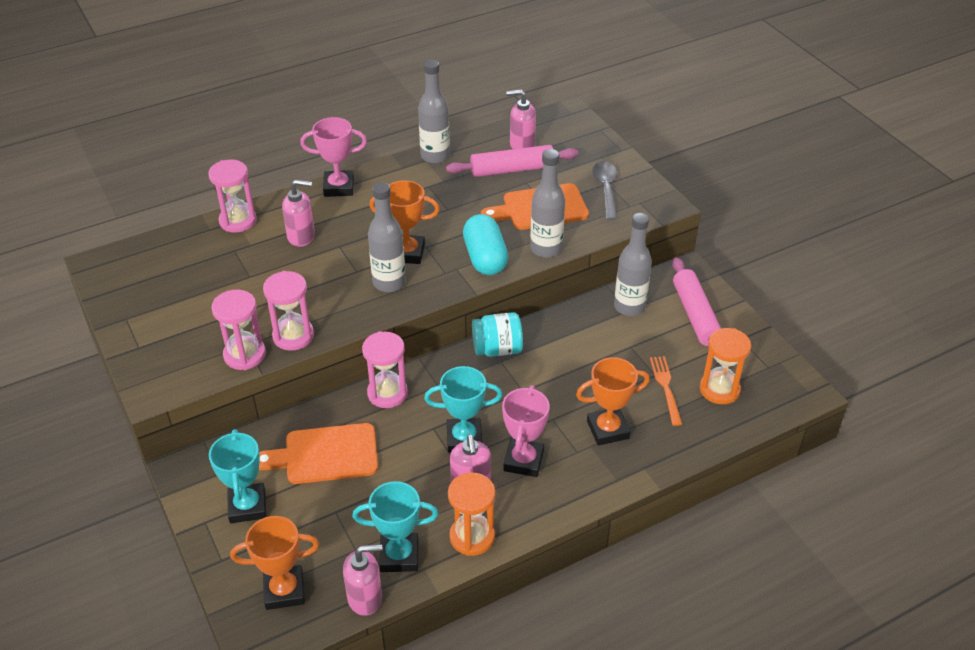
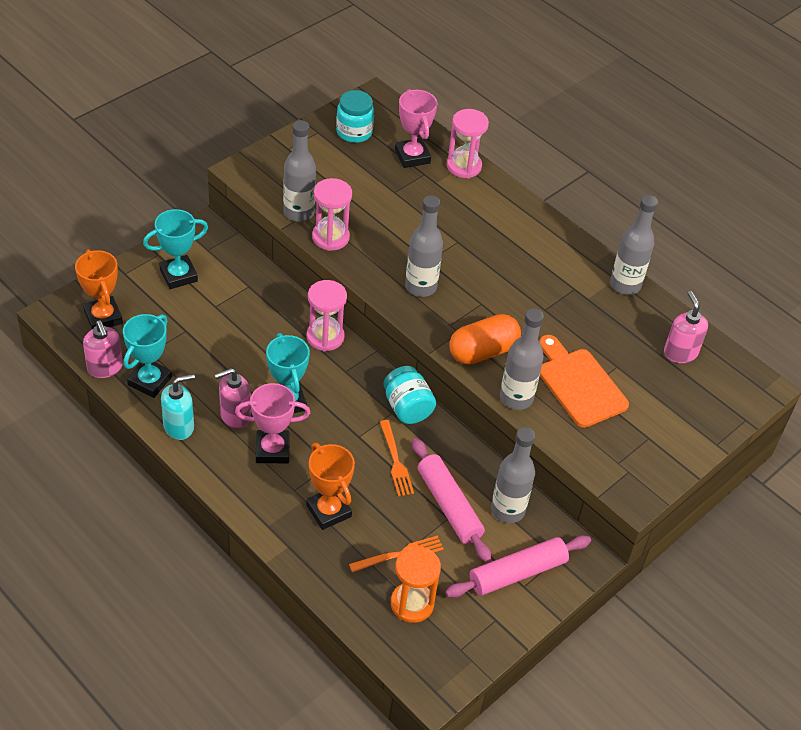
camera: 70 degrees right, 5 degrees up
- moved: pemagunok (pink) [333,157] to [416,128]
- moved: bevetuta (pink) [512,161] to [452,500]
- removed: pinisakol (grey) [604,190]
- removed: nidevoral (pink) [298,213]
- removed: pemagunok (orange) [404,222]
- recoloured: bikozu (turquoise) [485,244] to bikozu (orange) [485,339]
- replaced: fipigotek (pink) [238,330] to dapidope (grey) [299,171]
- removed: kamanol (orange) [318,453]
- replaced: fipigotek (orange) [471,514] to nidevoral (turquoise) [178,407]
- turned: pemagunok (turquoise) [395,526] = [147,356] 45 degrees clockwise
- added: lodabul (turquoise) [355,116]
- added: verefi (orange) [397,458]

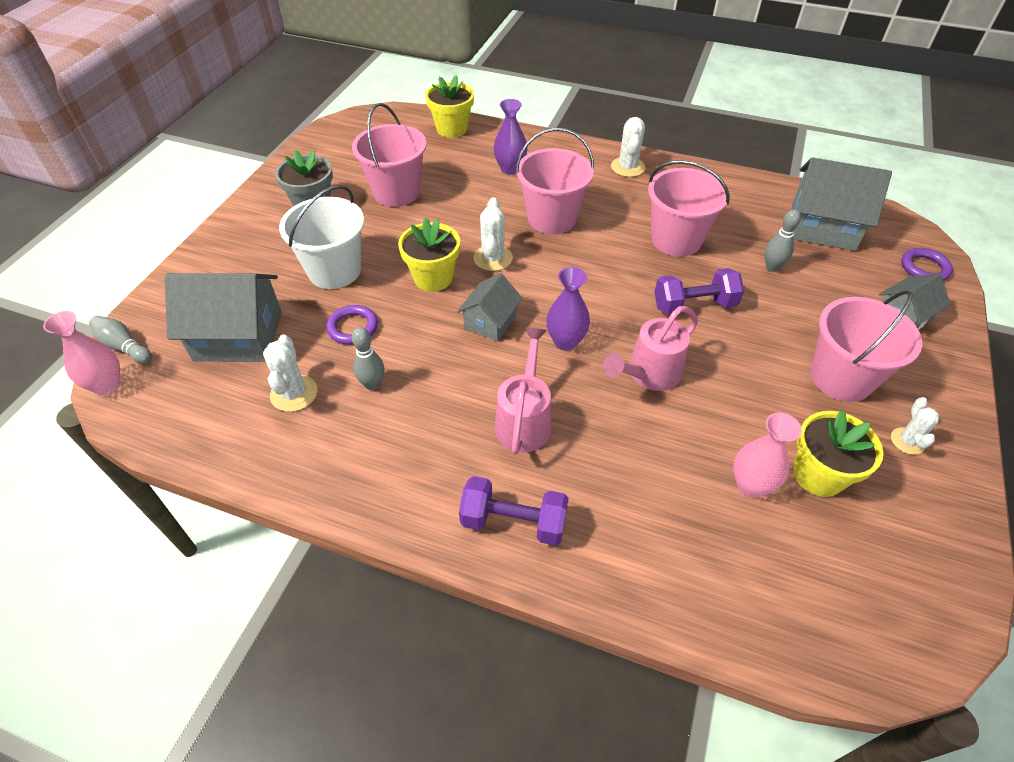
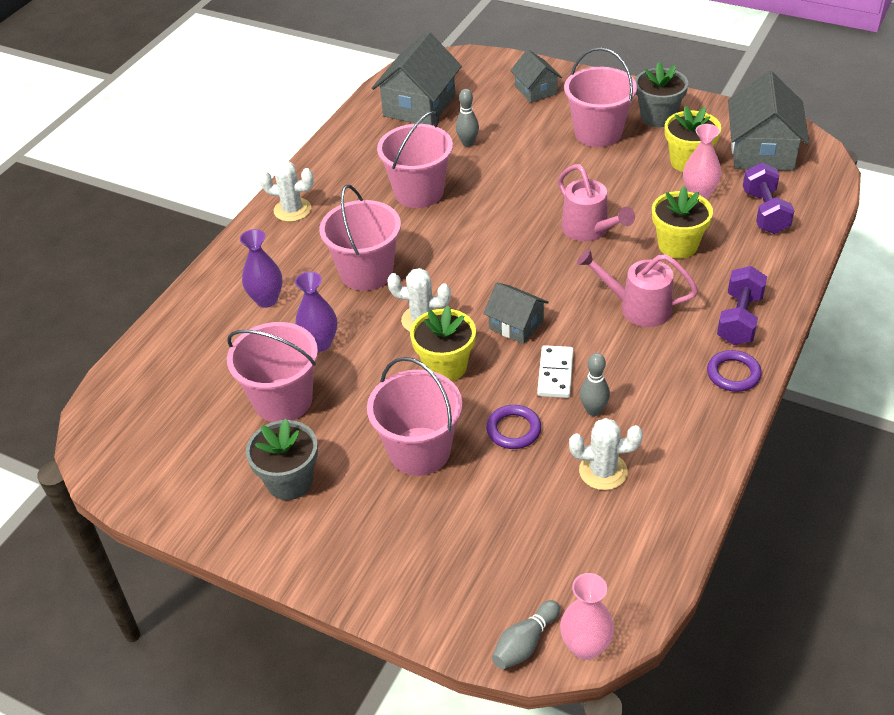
camera: 80 degrees left, 5 degrees down
- moved: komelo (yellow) [449,106] to [682,222]
- recoloured: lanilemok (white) [321,237] to lanilemok (pink) [414,416]
- moved: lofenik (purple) [927,264] to [734,371]
- moved: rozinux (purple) [568,309] to [316,312]
- moved: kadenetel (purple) [699,291] to [768,198]
- moved: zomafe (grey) [223,317] to [768,121]
- replaced: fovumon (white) [915,426] to komelo (grey) [661,94]
- added: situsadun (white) [555,371]

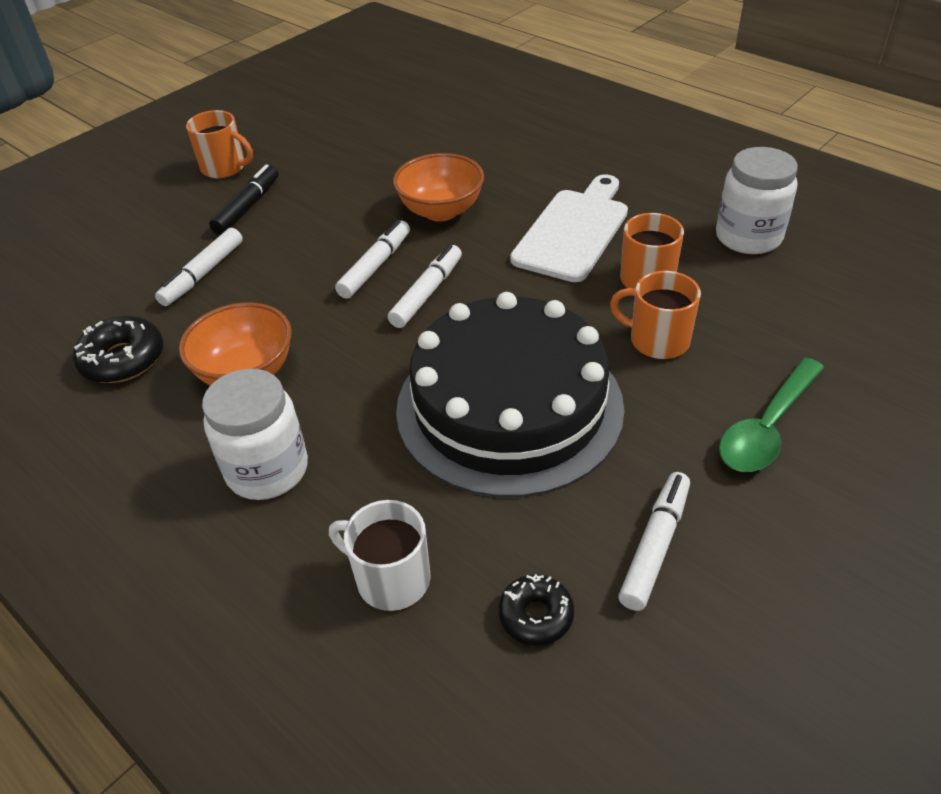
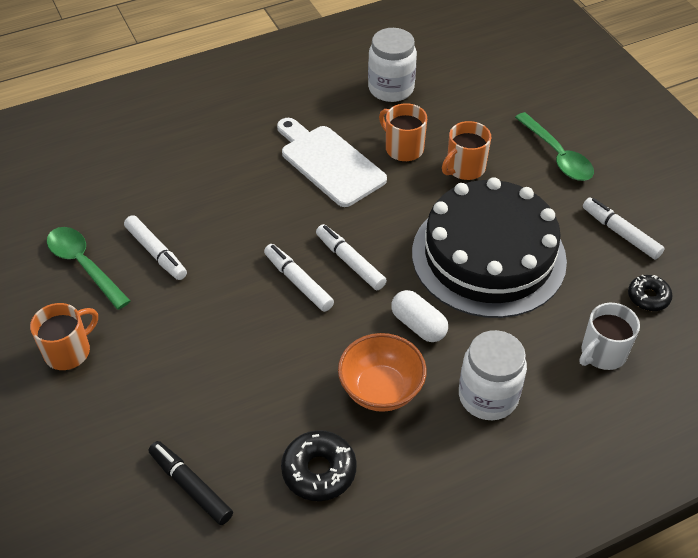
camera: 70 degrees left, 5 degrees up
- removed: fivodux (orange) [438,187]
- moved: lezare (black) [244,199] to [190,483]
- moved: lezare (white) [199,267] to [155,247]
- added: pinisakol (green) [89,268]
- added: bikozu (white) [419,316]

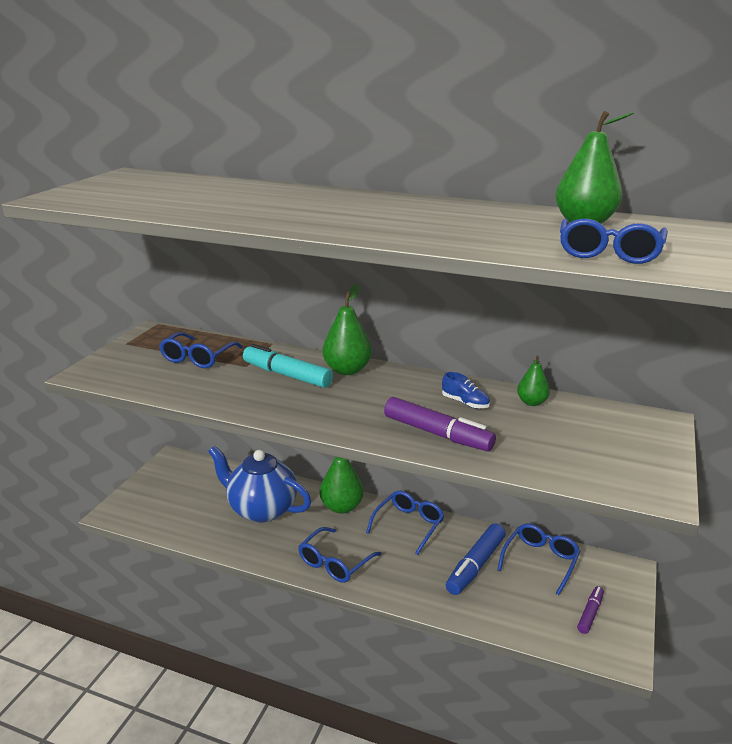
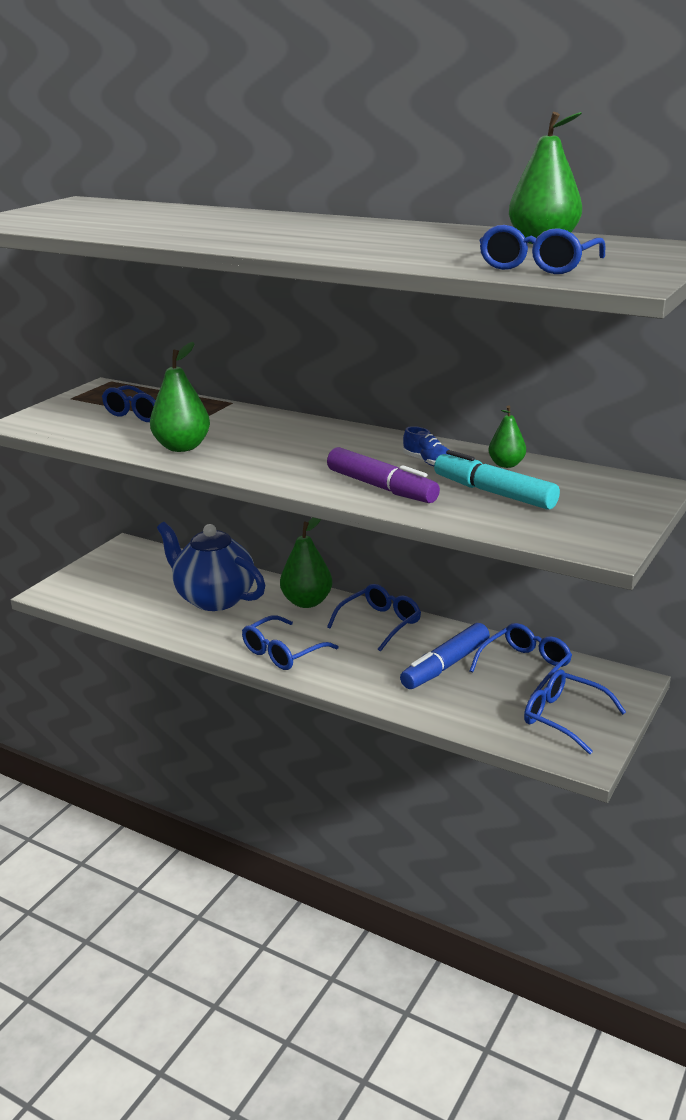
camera: 10 degrees right, 0 degrees up
- moved: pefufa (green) [347,329] to [180,397]
- moved: lezare (turquoise) [288,366] to [497,480]
- replaced: lezare (purple) [590,610] to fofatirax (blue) [575,711]

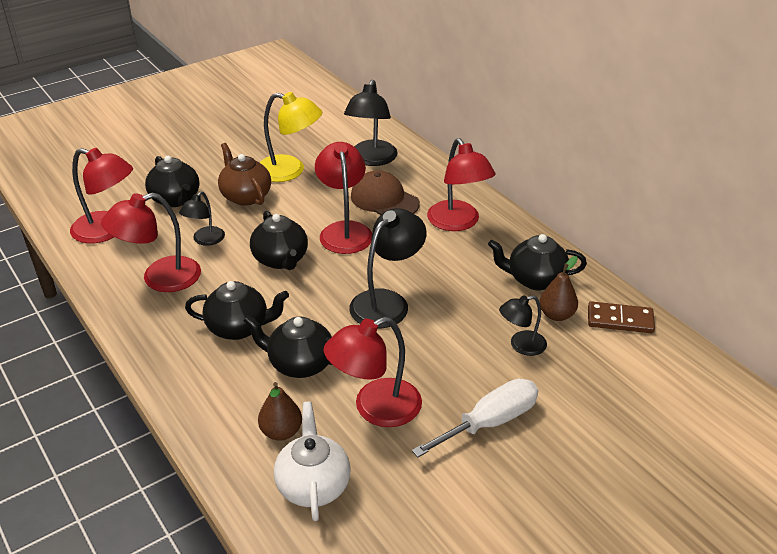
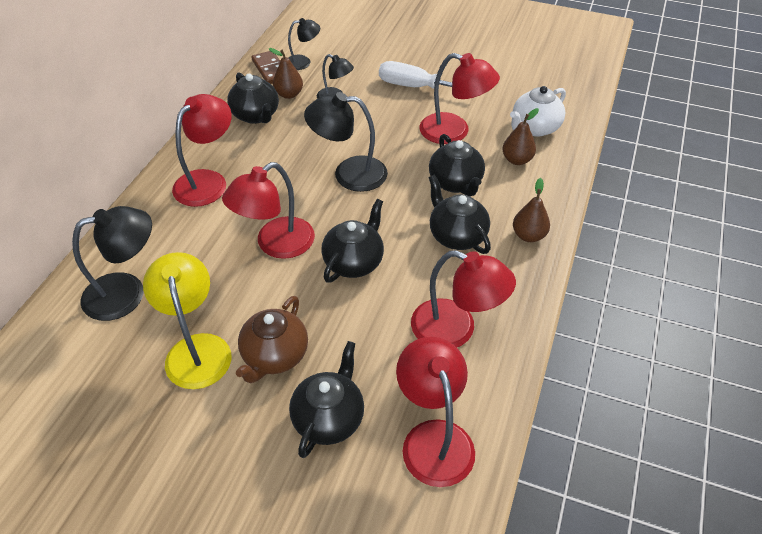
camera: 125 degrees left, 10 degrees up
- removed: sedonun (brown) [385,192]
- moved: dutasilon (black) [202,218] to [304,44]
- added: pefufa (brown) [531,210]

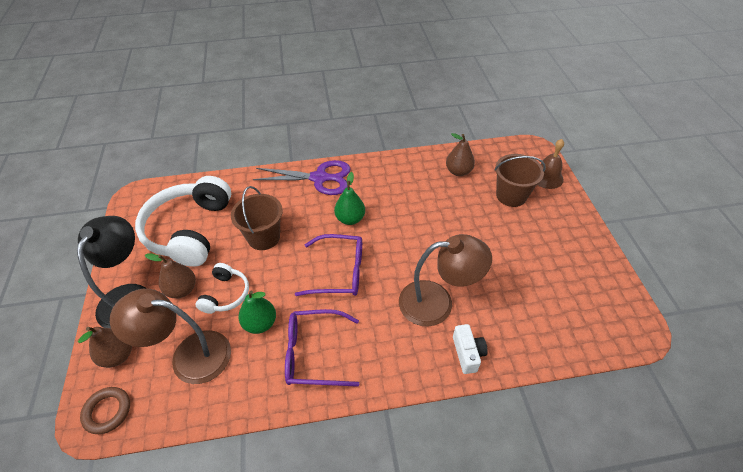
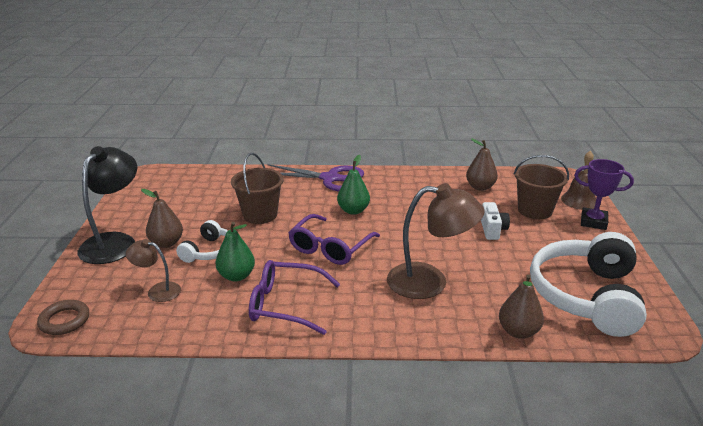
camera: 10 degrees right, 20 degrees down
- moved: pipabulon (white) [183,221] to [588,284]
- turned: fofatirax (purple) [328,265] = [334,239] 105 degrees clockwise
- resized: dutasilon (brown) [170,336] = [153,270] x0.53
- moved: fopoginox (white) [470,349] to [495,221]
- moved: pefufa (brown) [105,347] to [521,306]
- added: pemagunok (purple) [604,194]

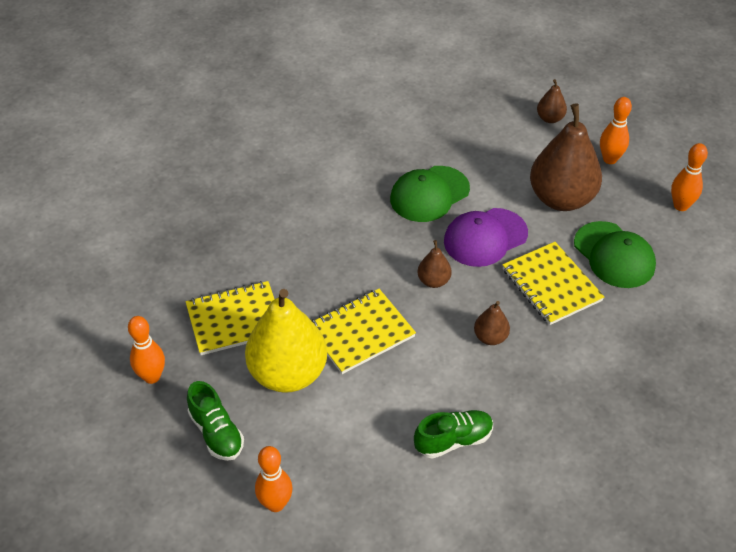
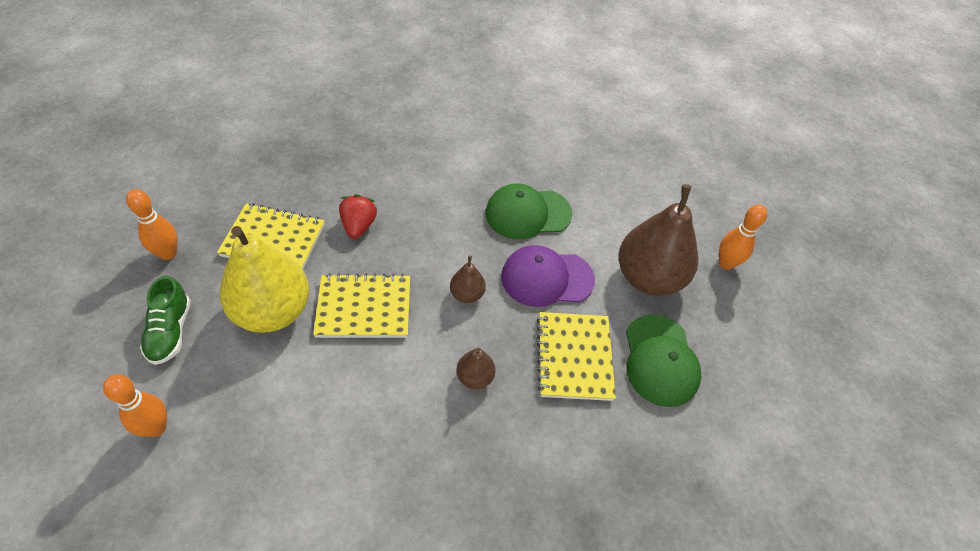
camera: 25 degrees right, 5 degrees up
- removed: pefufa (brown) [552,101]
- removed: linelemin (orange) [689,177]
- removed: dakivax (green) [453,434]
- added: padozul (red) [358,216]

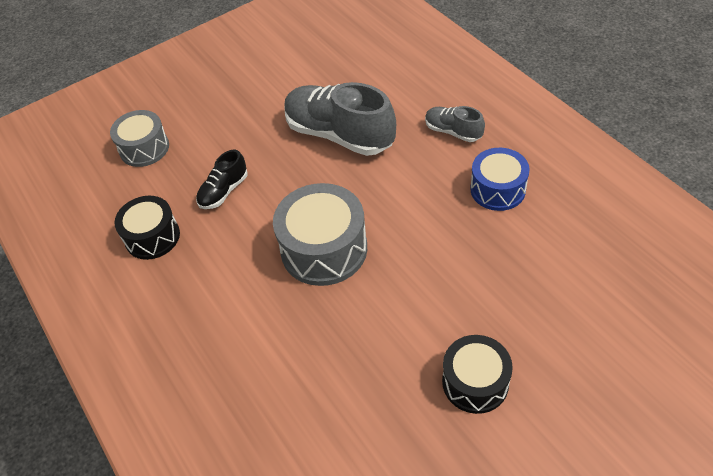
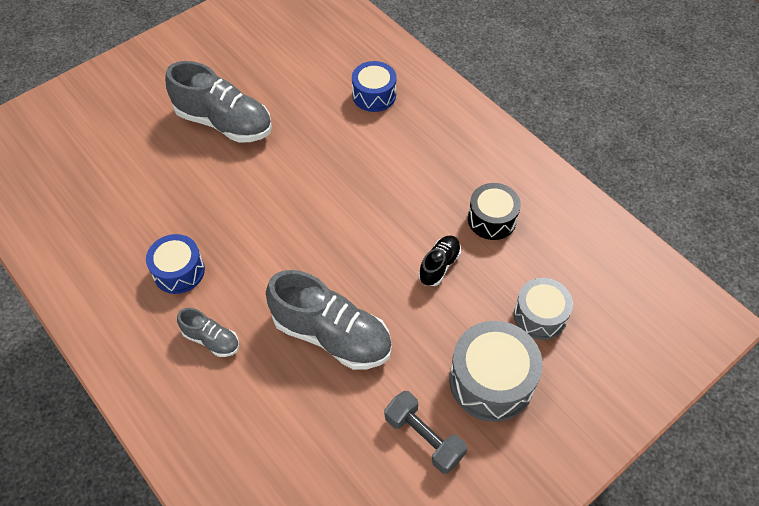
camera: 170 degrees right, 5 degrees up
- moved: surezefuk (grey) [320,234] to [496,371]
- replaced: surezefuk (black) [477,374] to dakivax (grey) [218,102]
- added: surezefuk (blue) [374,86]
- added: kadenetel (grey) [426,432]

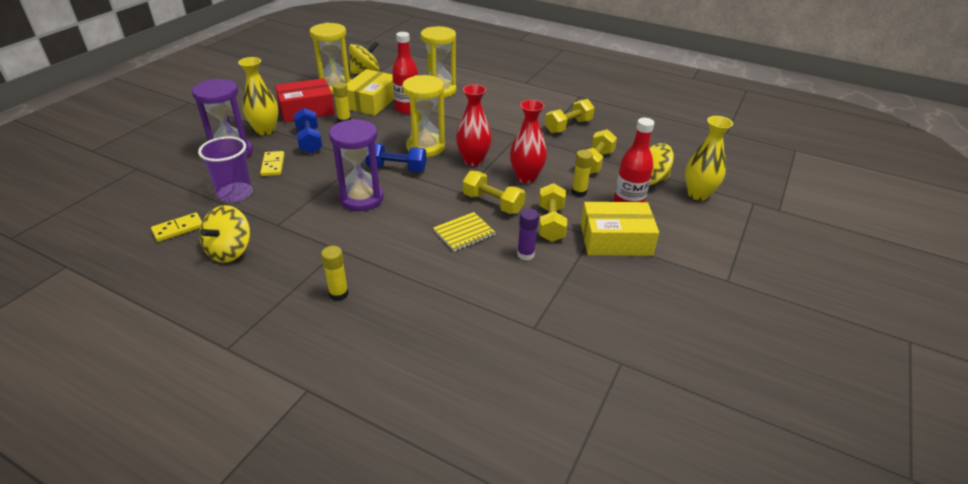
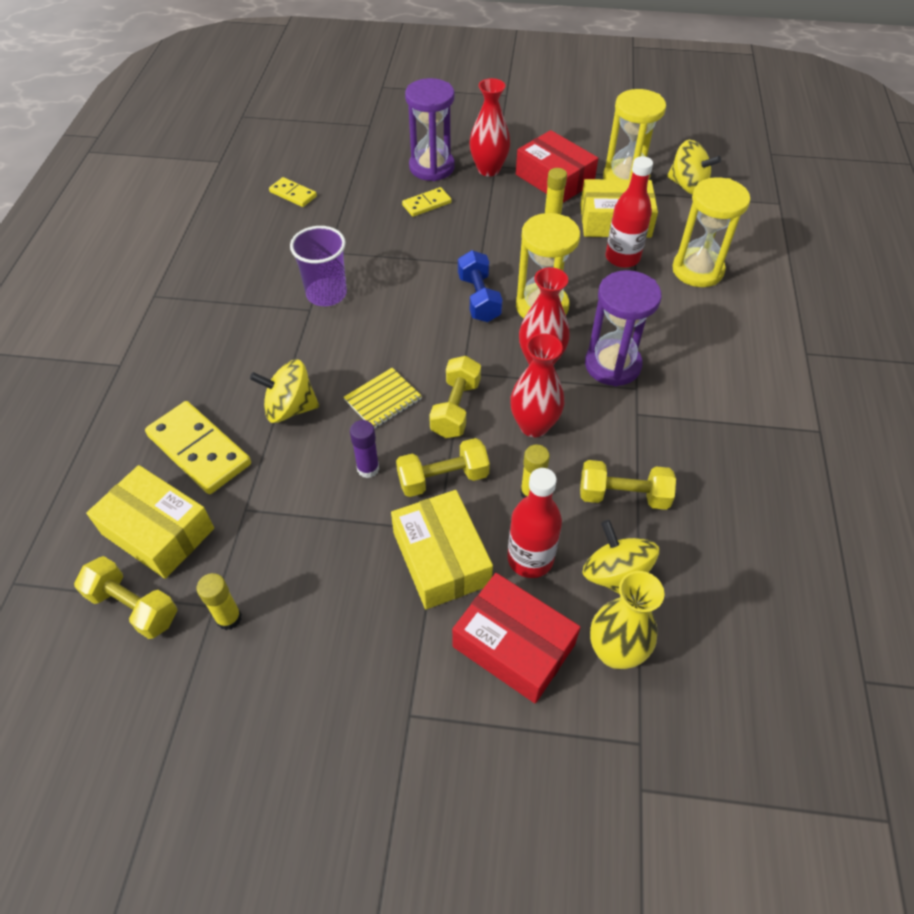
camera: 70 degrees right, 15 degrees up
- recoloured: rozinux (yellow) [258,96] to rozinux (red) [489,127]
- moved: kadenetel (yellow) [570,116] to [126,597]
- removed: kadenetel (blue) [308,130]
- moved: fipigotek (purple) [356,165] to [623,328]
- moved: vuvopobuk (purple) [225,169] to [318,266]
- moved: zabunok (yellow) [224,234] to [284,391]
- turned: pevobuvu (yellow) [464,232] = [383,398] 75 degrees counterclockwise
- moved: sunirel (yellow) [334,273] to [219,601]
- added: situsadun (yellow) [198,447]
- added: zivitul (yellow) [150,522]
- added: zivitul (red) [516,638]

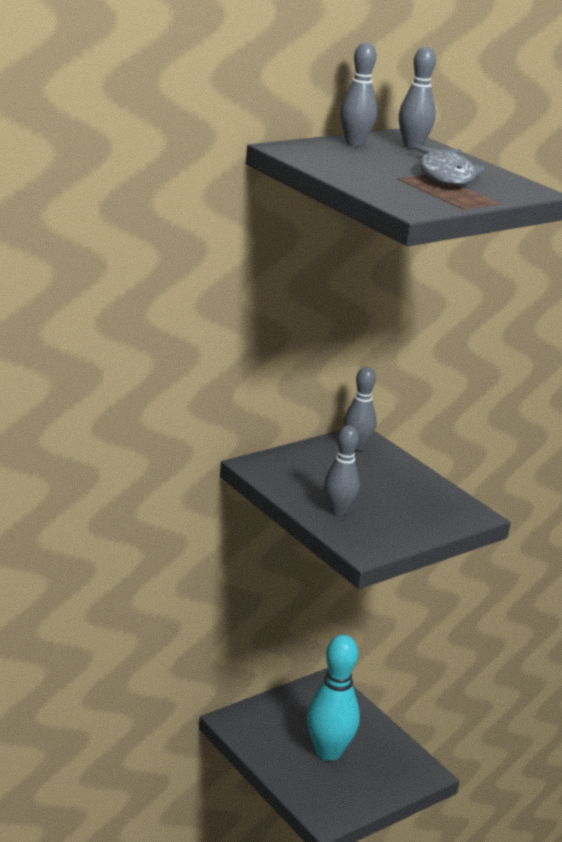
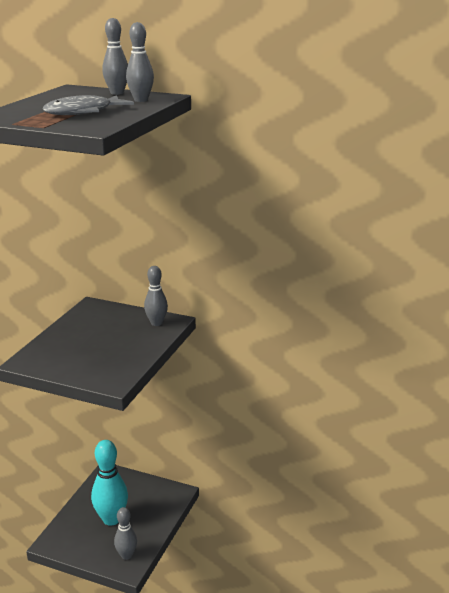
camera: 60 degrees right, 0 degrees up
- moved: linelemin (grey) [342,470] to [125,533]

